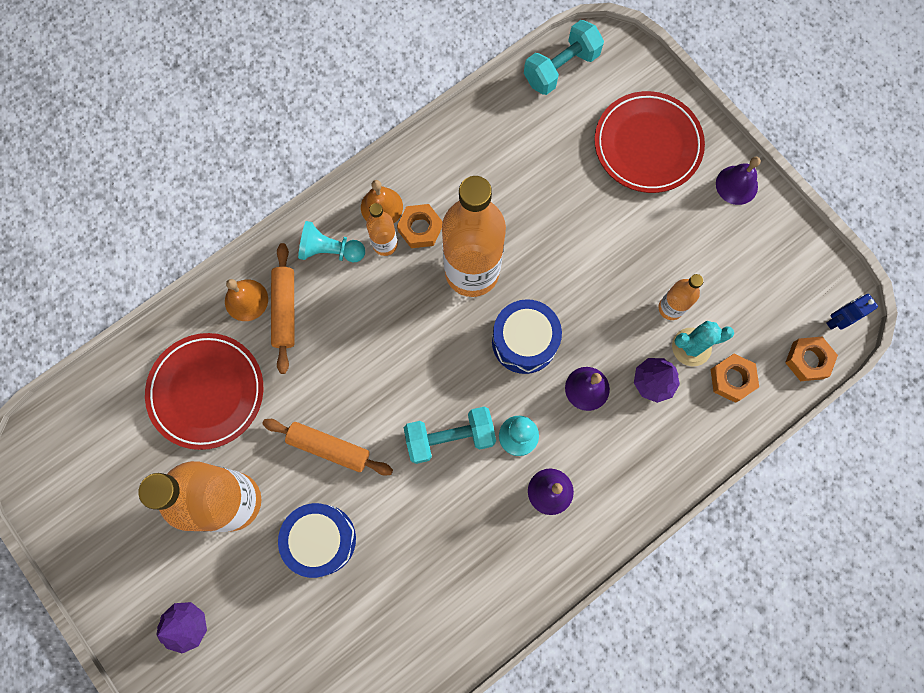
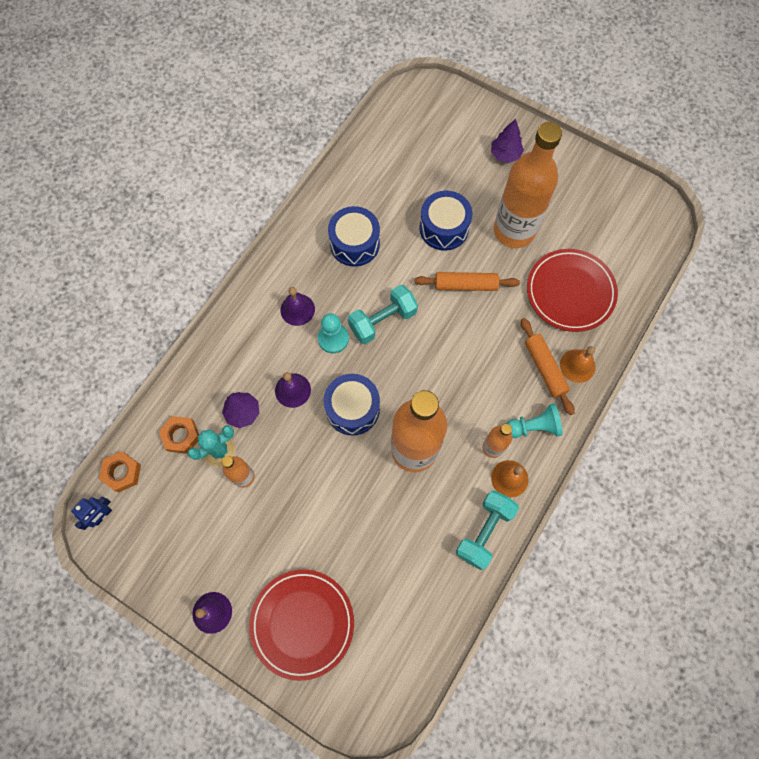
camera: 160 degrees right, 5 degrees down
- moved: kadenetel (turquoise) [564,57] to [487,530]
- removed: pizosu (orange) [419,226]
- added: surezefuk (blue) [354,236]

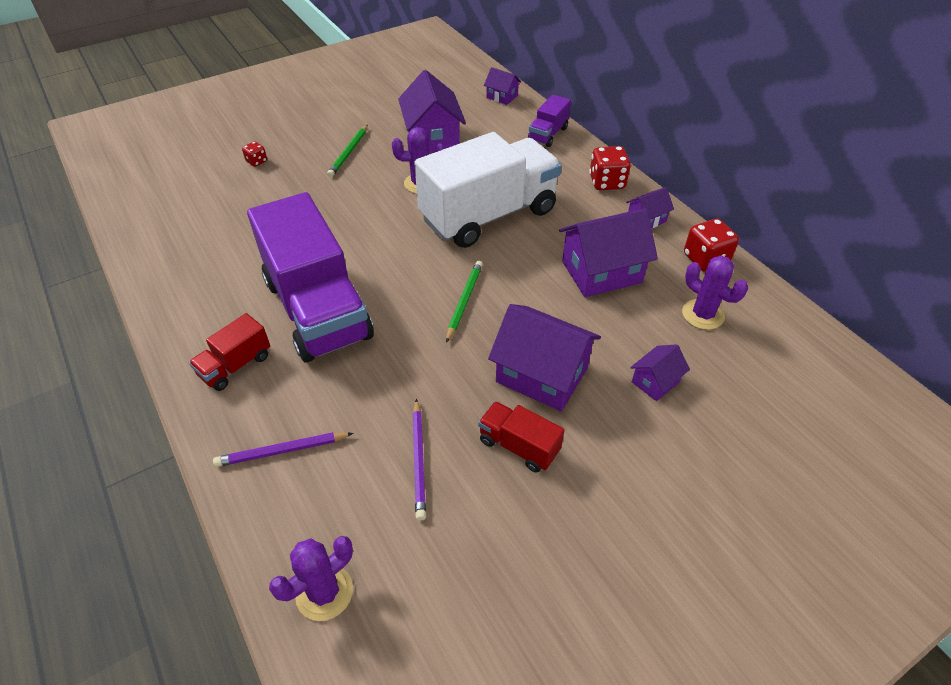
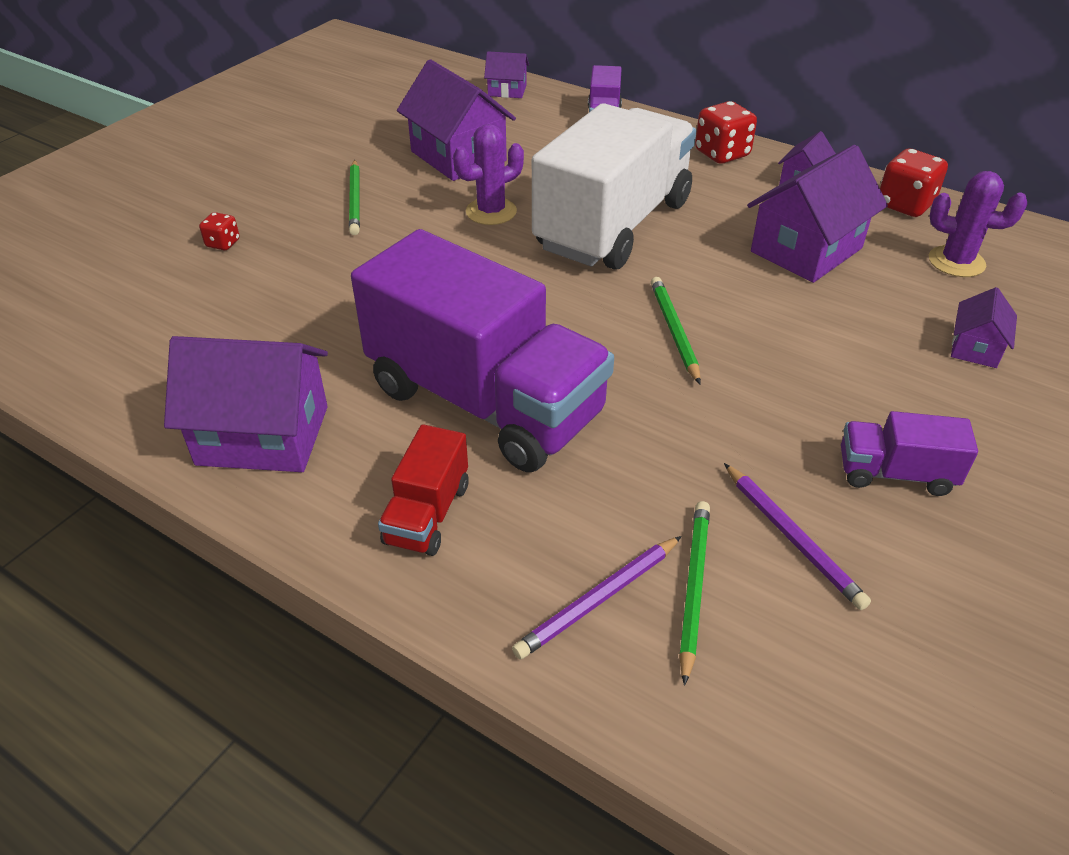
camera: 25 degrees left, 5 degrees down
- moved: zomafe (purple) [544,357] to [246,404]
- recoloured: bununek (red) [521,437] to bununek (purple) [909,453]
- removed: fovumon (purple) [311,578]
- added: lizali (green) [694,593]

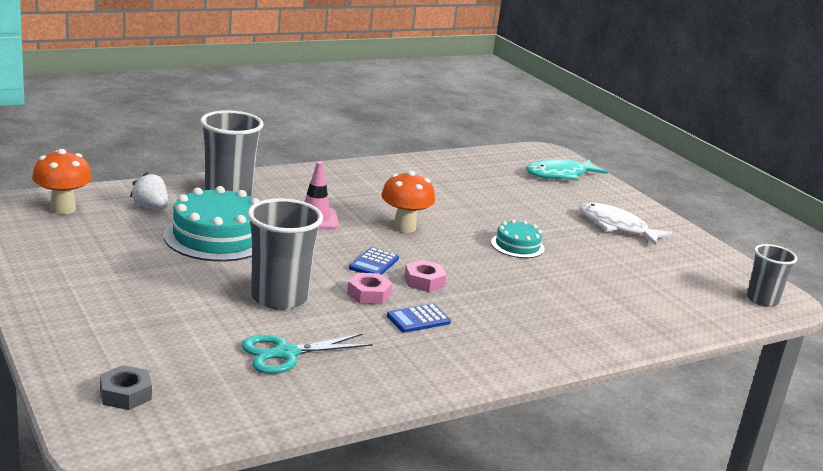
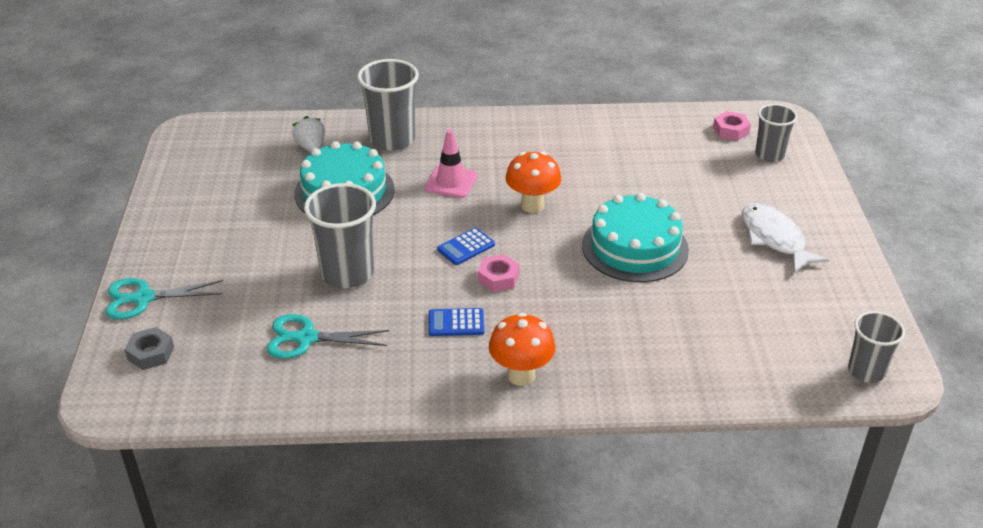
camera: 30 degrees right, 15 degrees up
- moved: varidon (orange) [62,181] to [522,349]
- replaced: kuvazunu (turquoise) [567,170] to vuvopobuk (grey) [776,133]
- resized: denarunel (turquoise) [518,238] = [635,237] x1.85
- moved: pizosu (pink) [370,289] to [732,126]
- added: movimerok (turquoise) [164,299]

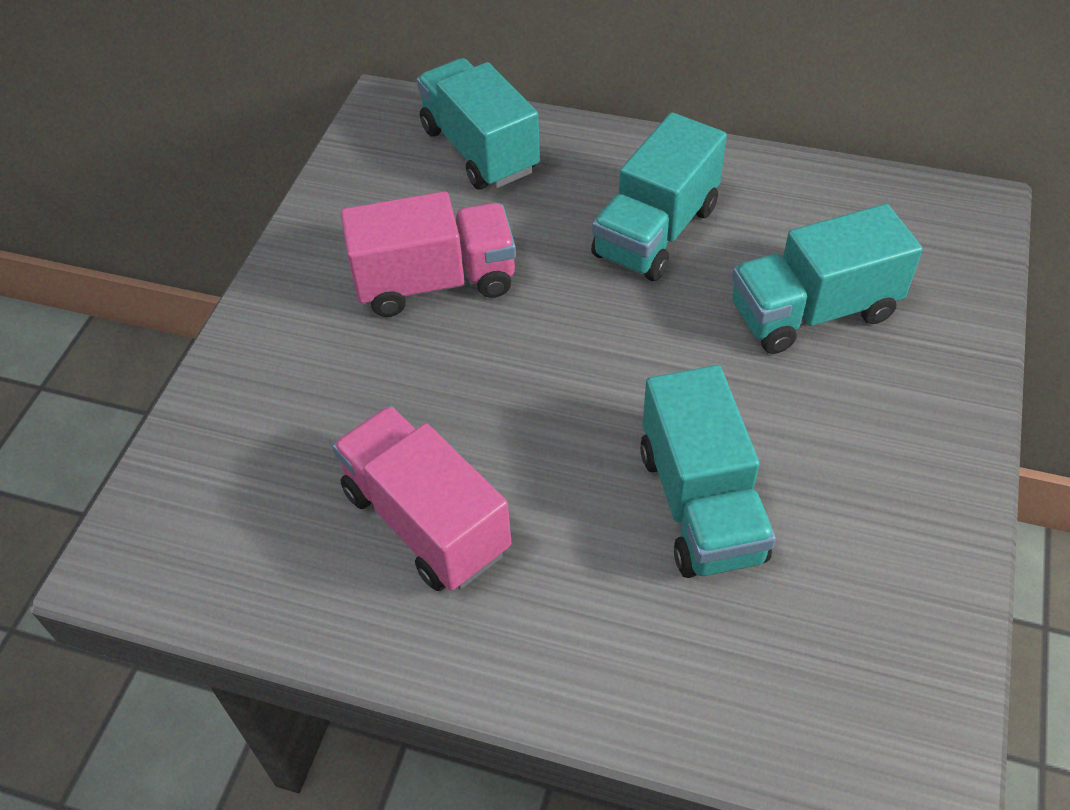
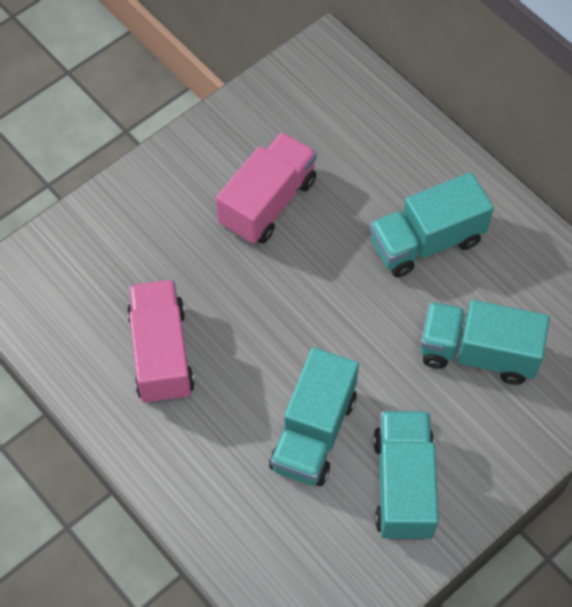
camera: 30 degrees right, 10 degrees up
- moved: bununek (turquoise) [478,124] to [406,475]
- turned: bununek (pink) [428,254] = [266,188] 75 degrees counterclockwise

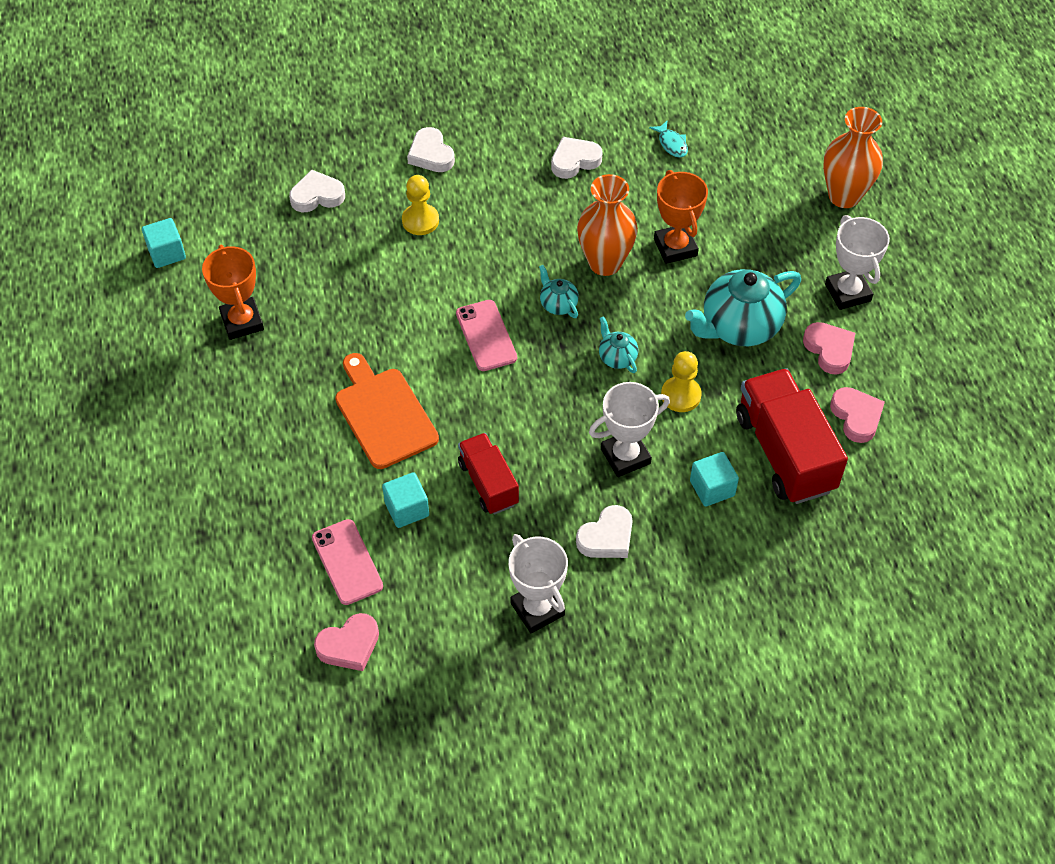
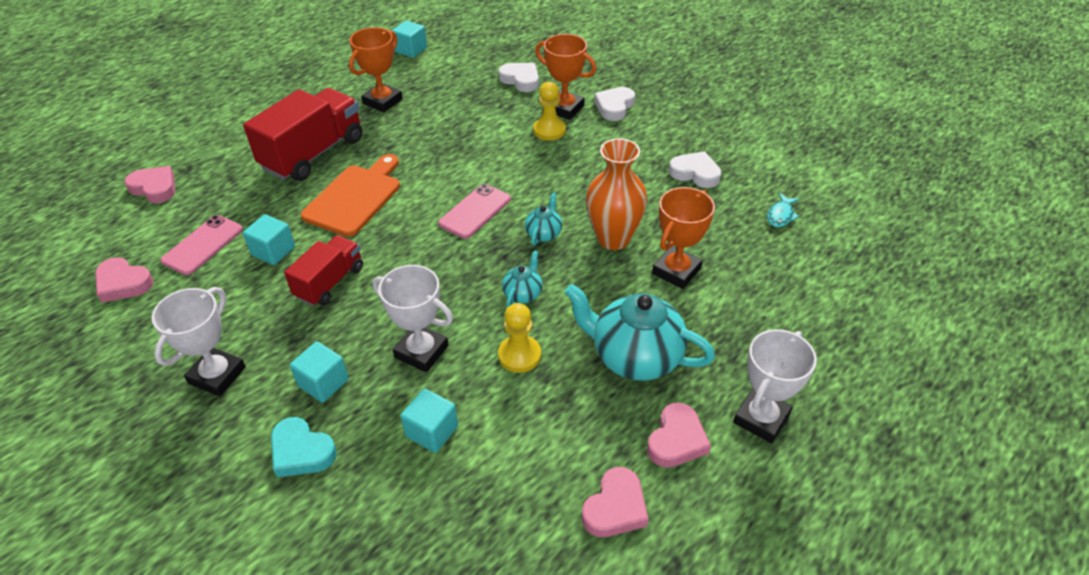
camera: 55 degrees right, 10 degrees down
- removed: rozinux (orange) [853,157]
- moved: bununek (red) [792,436] to [302,134]
- replaced: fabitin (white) [604,531] to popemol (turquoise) [319,372]
- added: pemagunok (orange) [565,77]
- added: fabitin (pink) [150,184]
- added: fabitin (turquoise) [304,447]

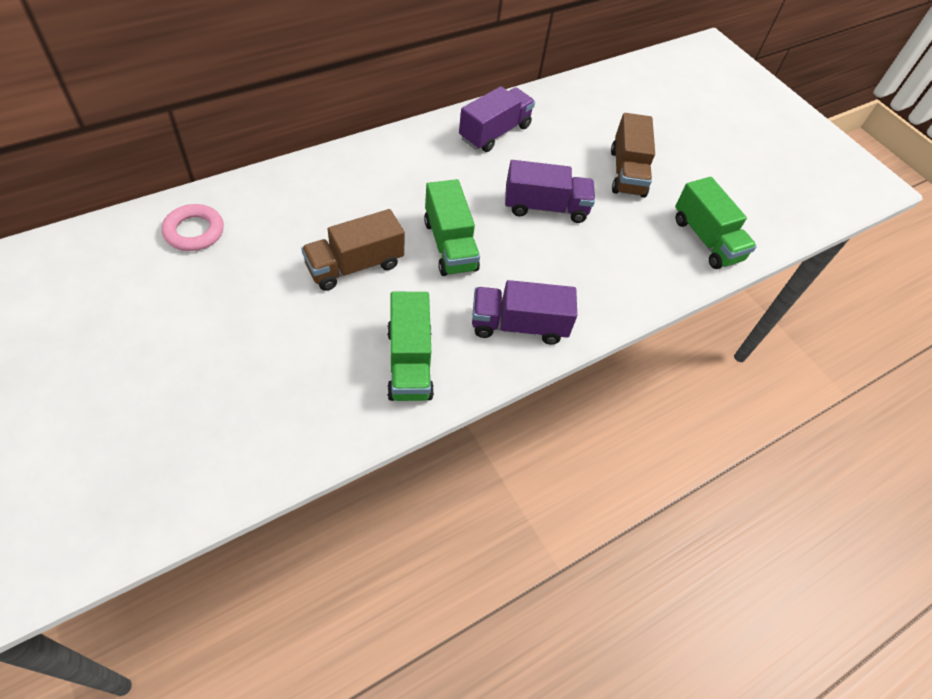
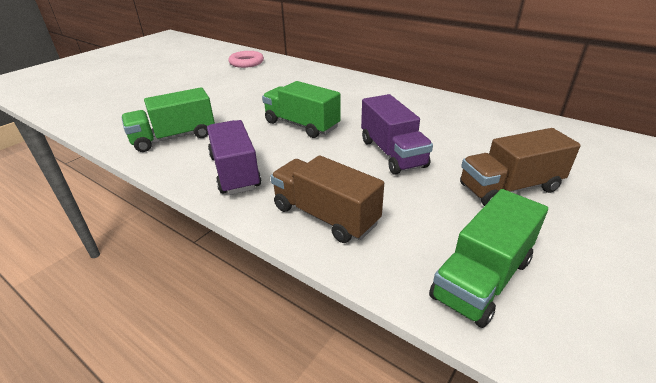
camera: 75 degrees right, 20 degrees down
- removed: bununek (purple) [497,119]
- turned: bununek (green) [452,227] = [301,109] 75 degrees clockwise
- moved: bununek (brown) [353,250] to [327,199]

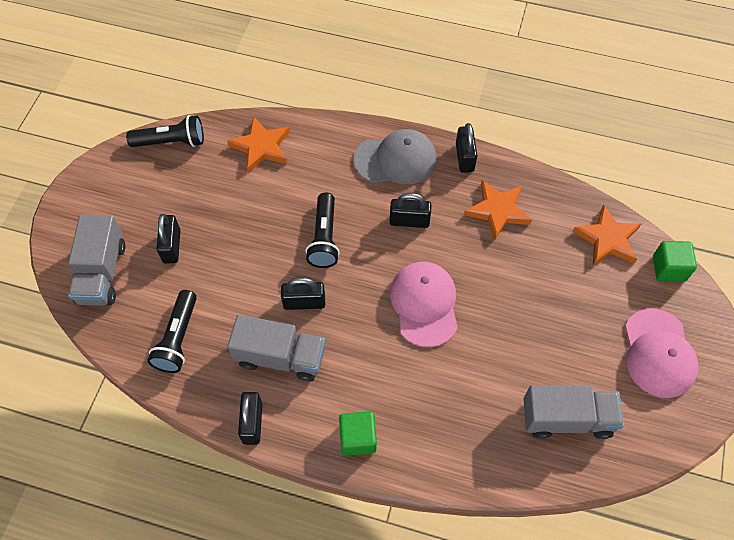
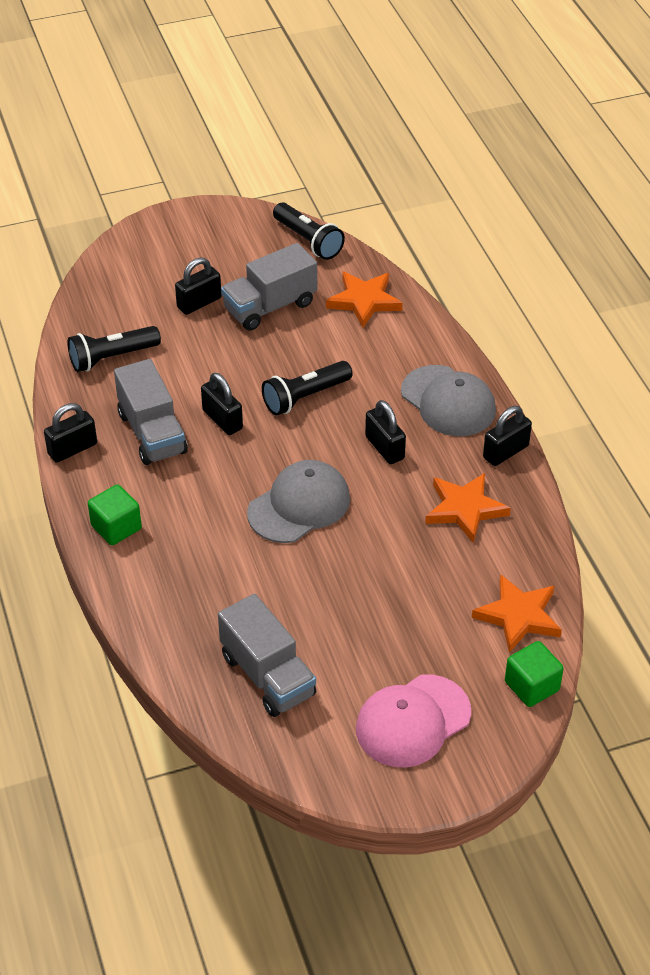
camera: 55 degrees right, 15 degrees down
- moved: bununek (grey) [97,260] to [269,287]
- recoloured: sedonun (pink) [424,304] to sedonun (grey) [298,501]

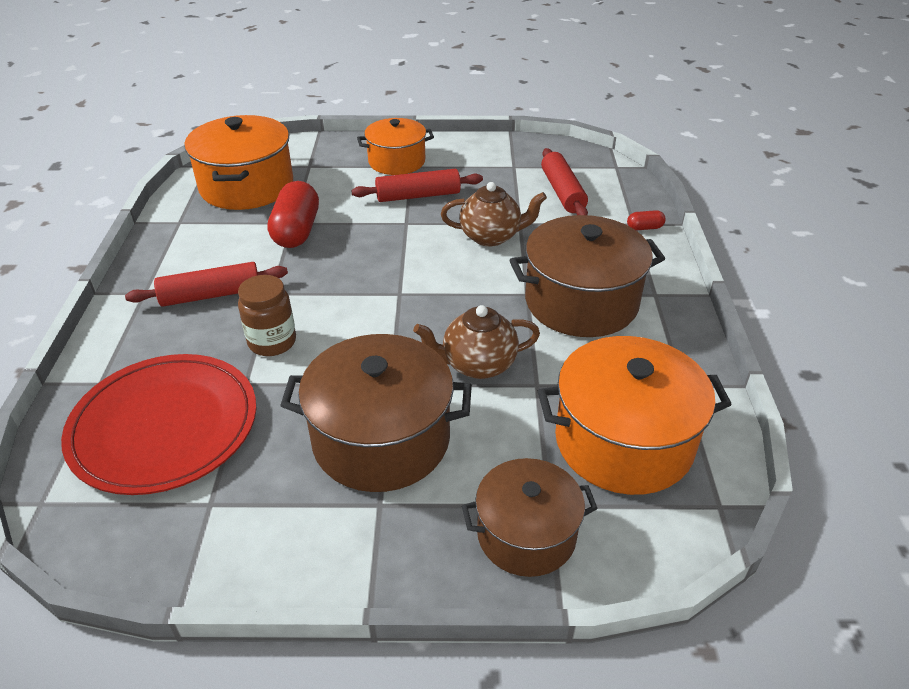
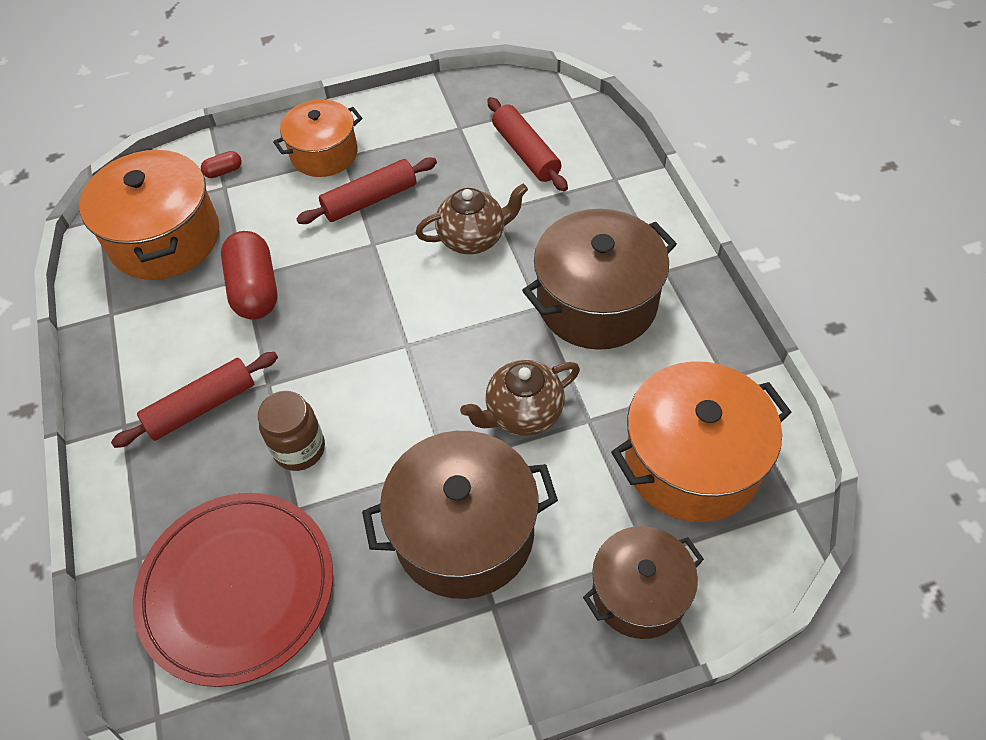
camera: 15 degrees left, 15 degrees up
- moved: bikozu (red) [646,220] to [221,164]

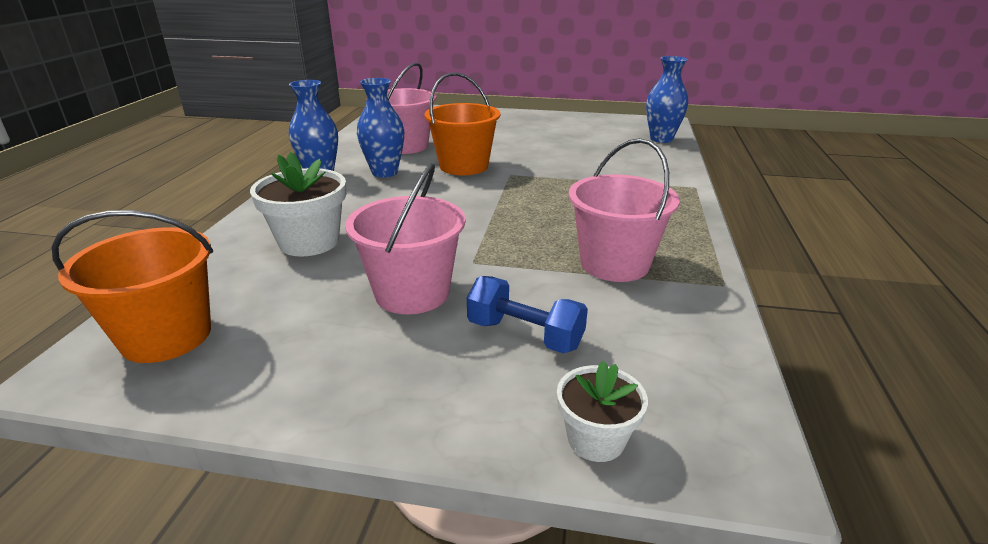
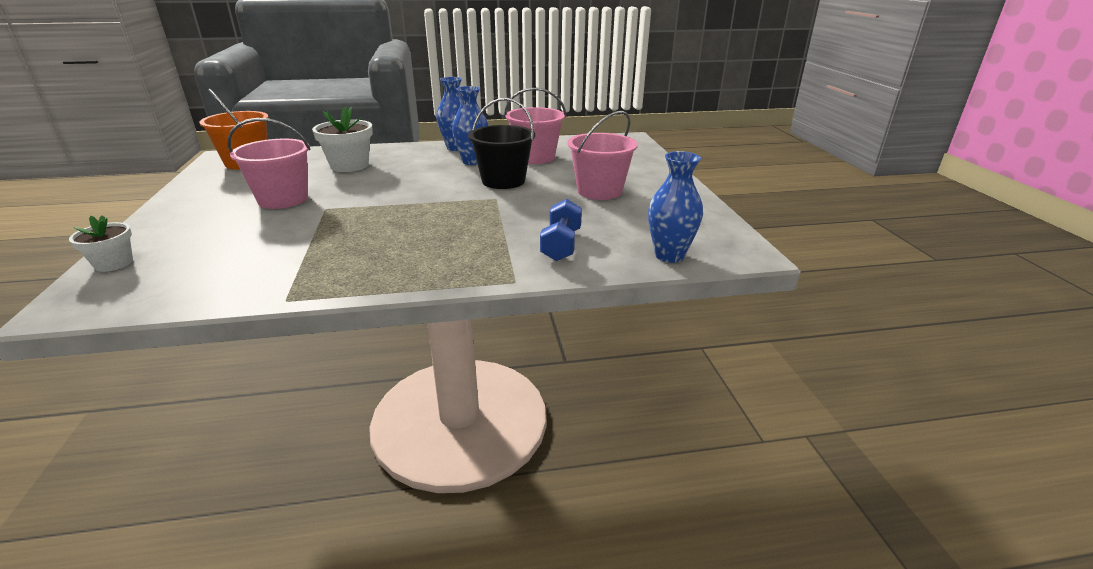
camera: 70 degrees right, 0 degrees up
- recoloured: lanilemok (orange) [462,124] to lanilemok (black) [501,143]
- moved: lanilemok (pink) [624,210] to [602,155]
- moved: kadenetel (blue) [527,314] to [561,230]

